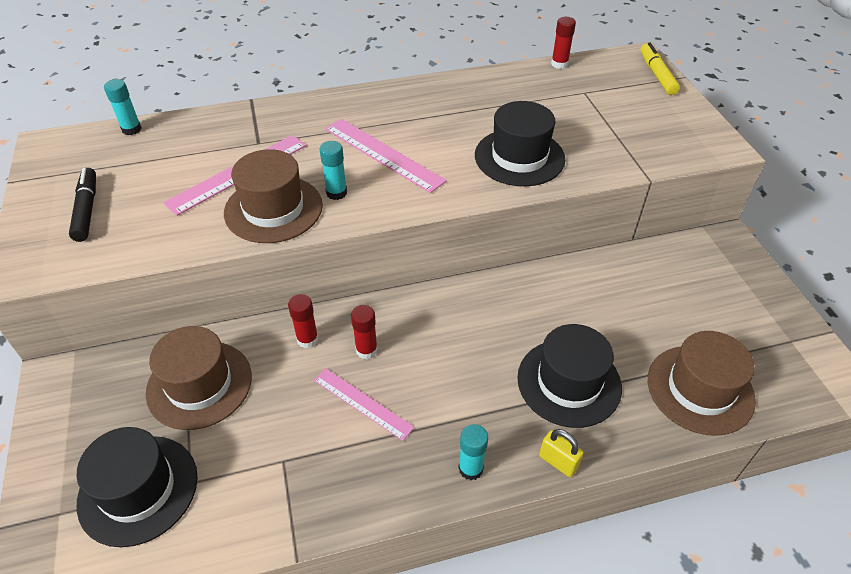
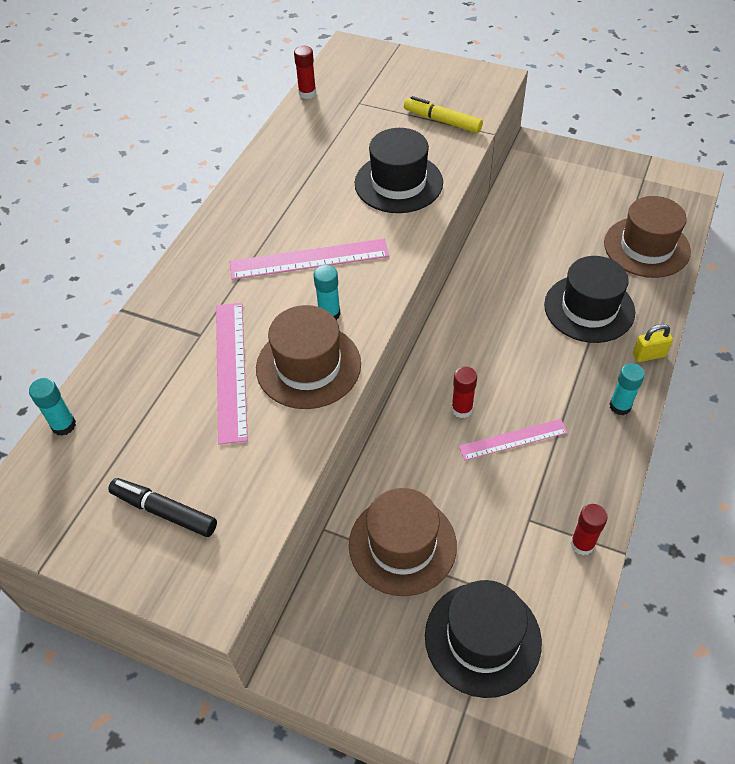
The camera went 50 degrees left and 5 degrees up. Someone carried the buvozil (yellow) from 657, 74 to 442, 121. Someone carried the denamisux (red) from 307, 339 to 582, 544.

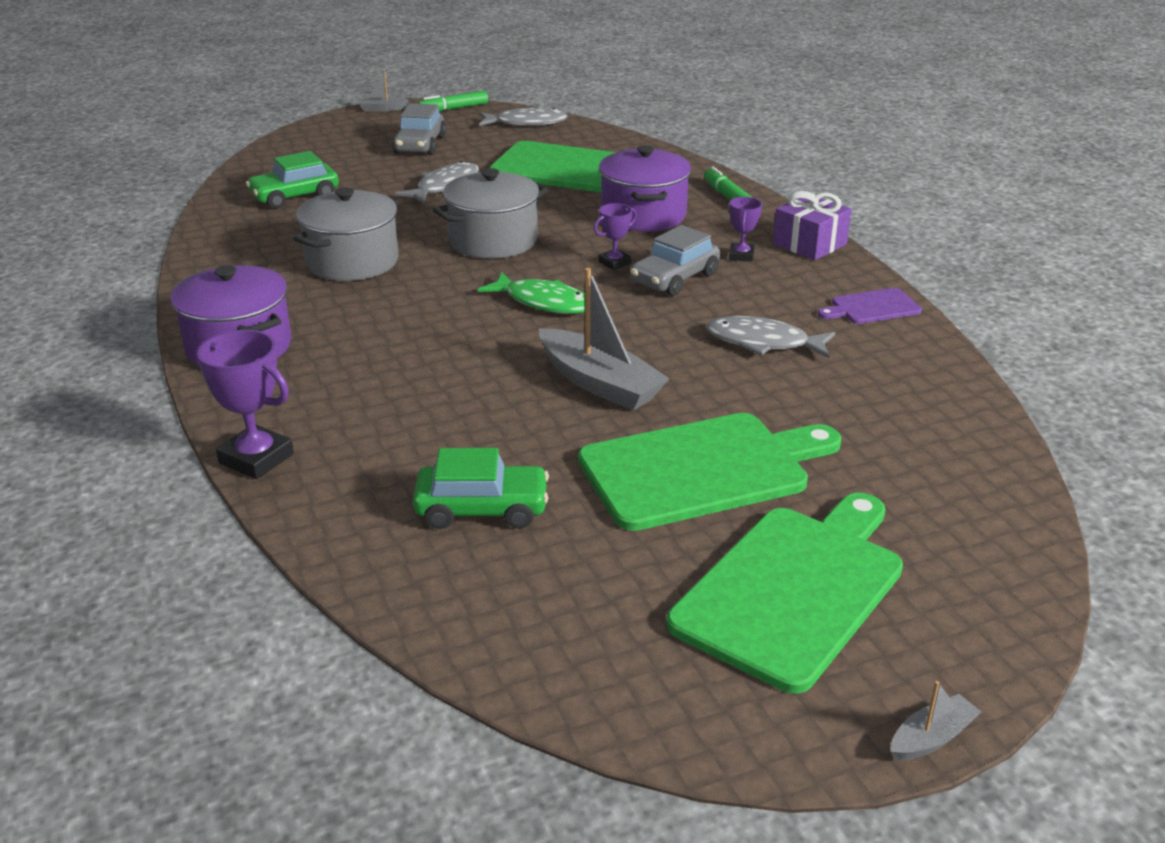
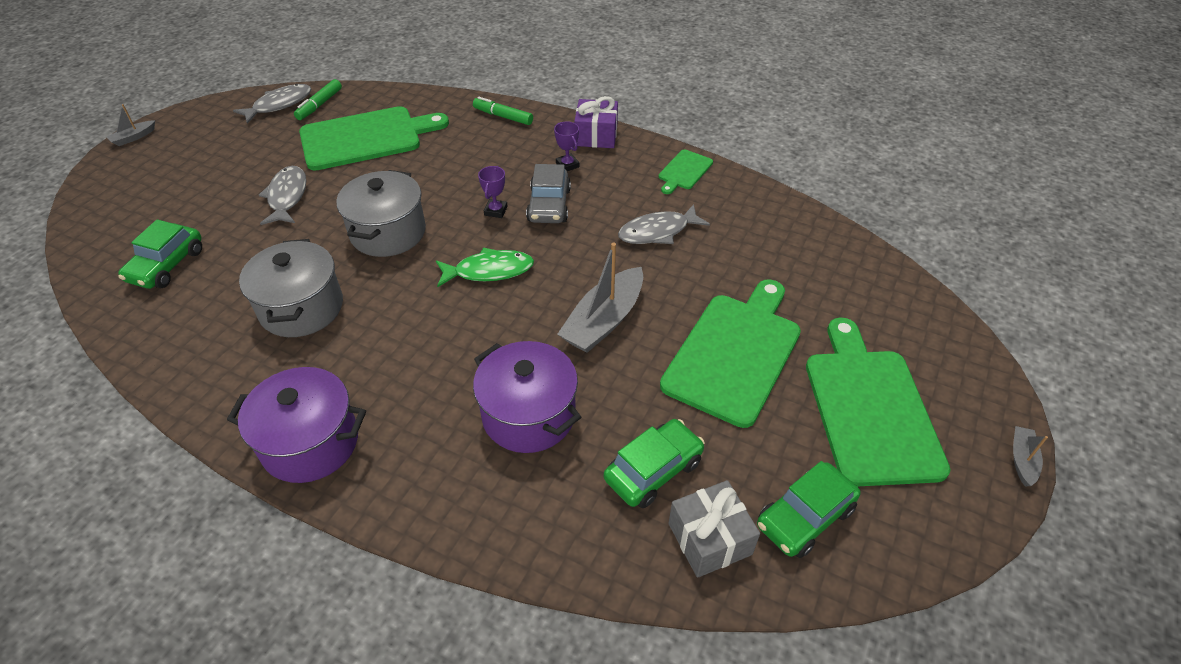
The camera went 40 degrees left and 15 degrees up. Someone carried the buvozil (green) from 453, 109 to 319, 105. Someone carried the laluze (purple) from 643, 215 to 529, 415. Someone rotated the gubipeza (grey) at 600, 383 by 120 degrees clockwise. Someone repainted the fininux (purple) at 872, 307, which became the fininux (green) at 684, 171. Someone put down the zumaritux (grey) at 709, 539. Someone put down the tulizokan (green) at 805, 517. Someone took away the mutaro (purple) at 256, 458. Someone took away the tulizokan (grey) at 420, 145.

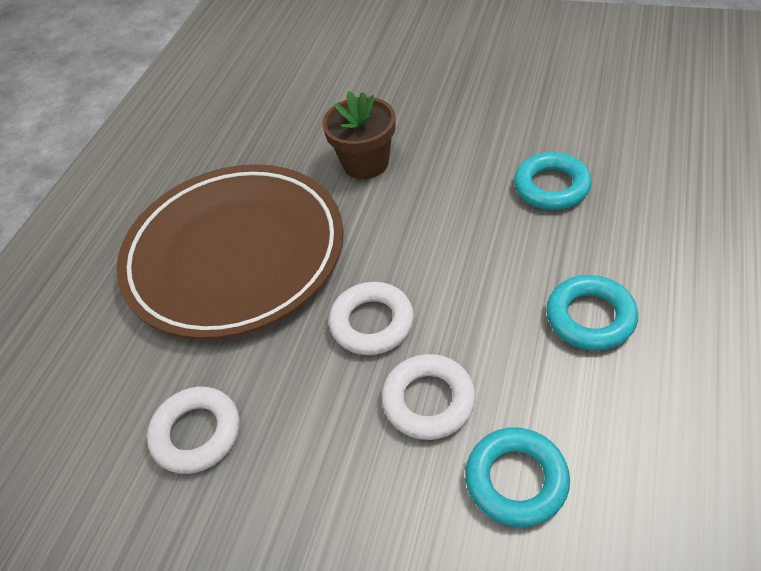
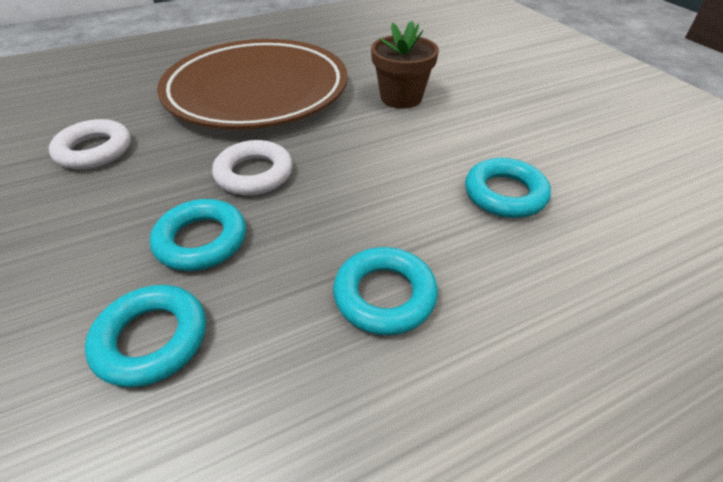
The camera went 40 degrees right and 5 degrees down. Someone repainted the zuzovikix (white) at 428, 401, which became the zuzovikix (turquoise) at 201, 240.

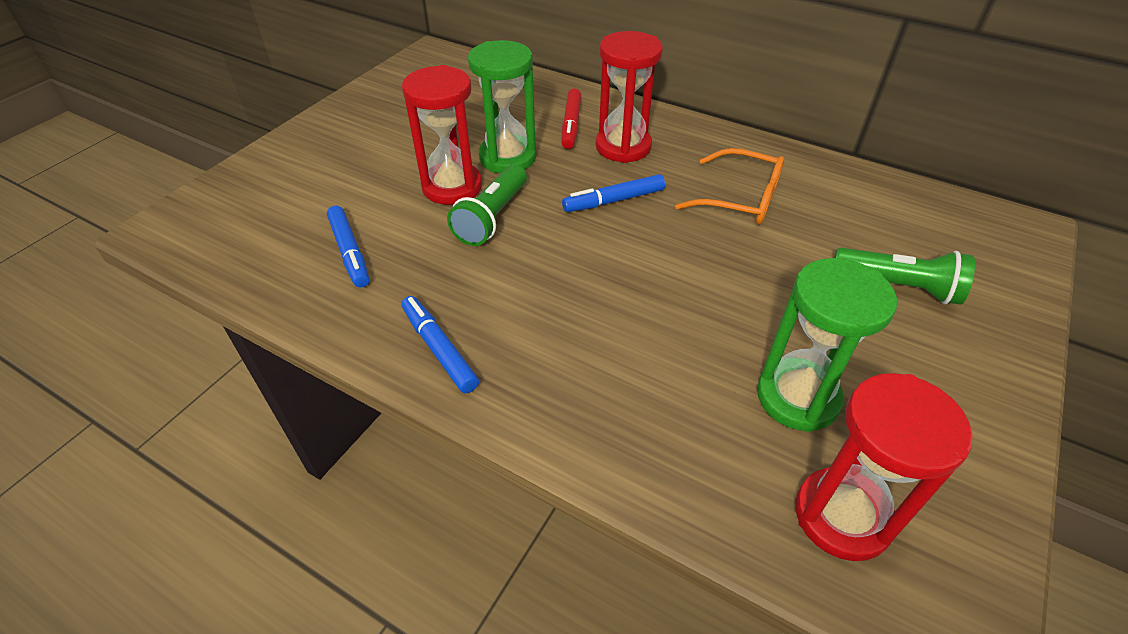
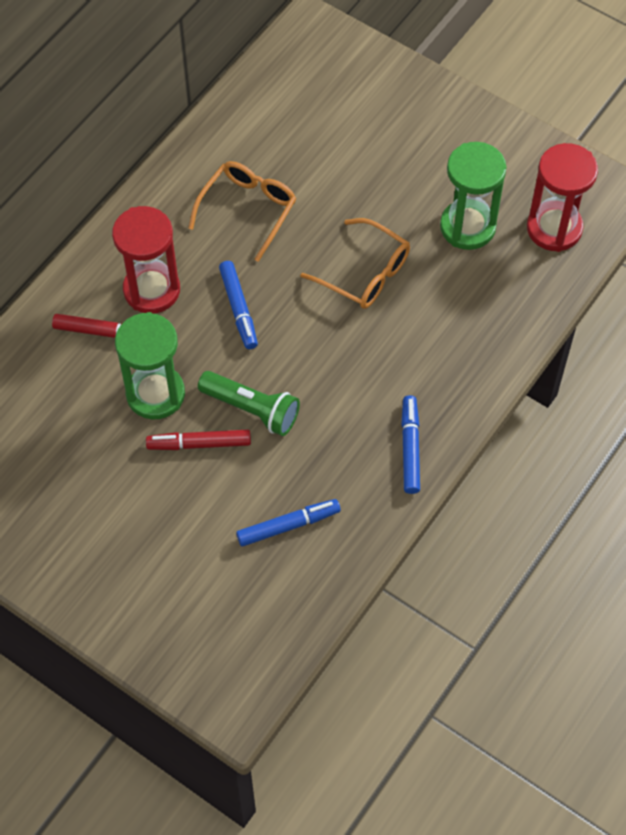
The camera went 85 degrees left and 15 degrees up. Someone swapped the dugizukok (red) at 452, 187 for the buvozil (red) at 199, 444. Someone put down the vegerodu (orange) at 365, 273. Someone rotated the buvozil (blue) at 439, 349 by 120 degrees clockwise. Someone took away the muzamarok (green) at 898, 287.

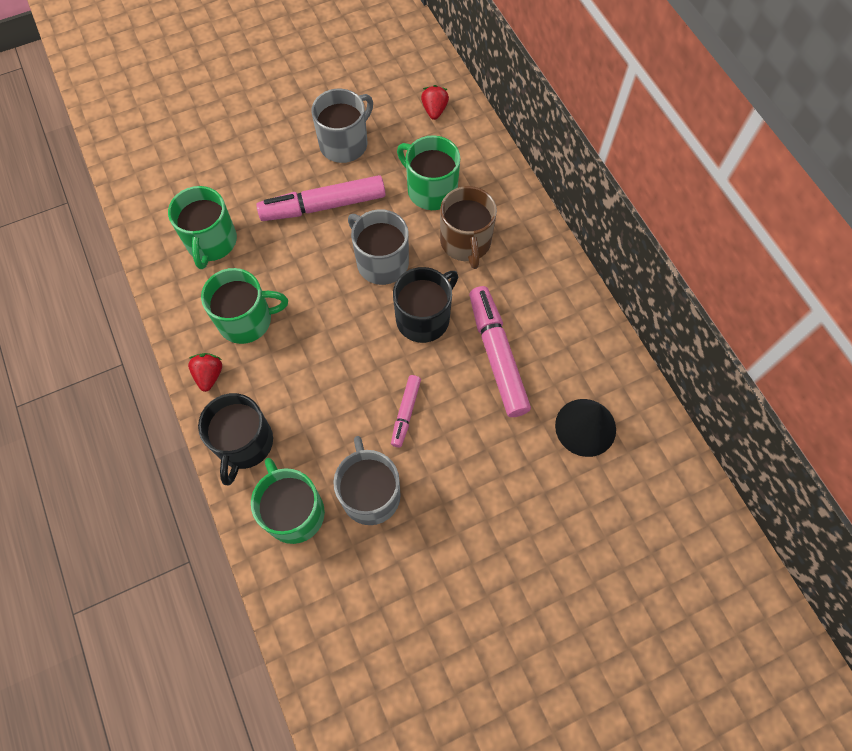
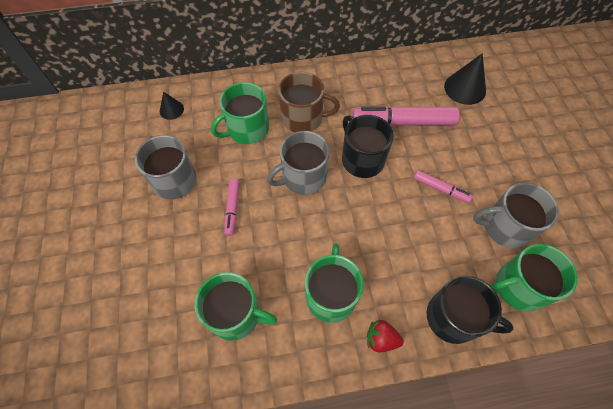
The camera went 75 degrees left and 5 degrees down. Someone swapped the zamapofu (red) at 434, 110 for the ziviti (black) at 171, 110. Someone scaled the buvozil (pink) at 324, 206 by 0.52.

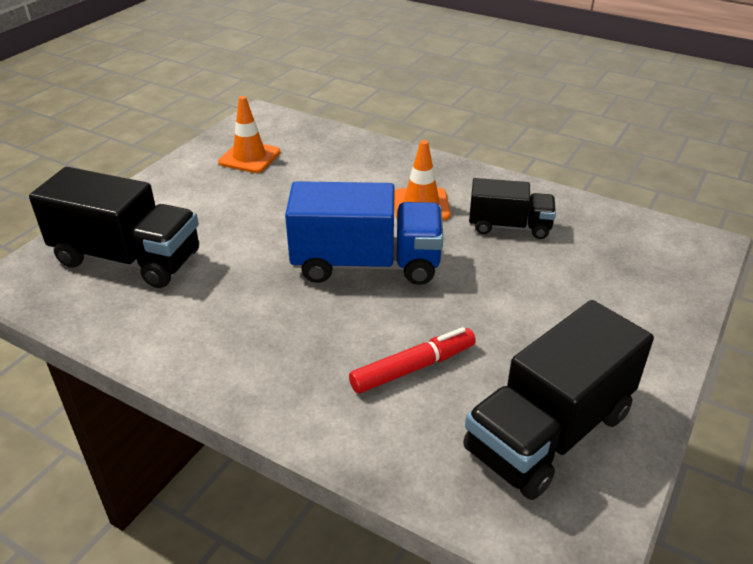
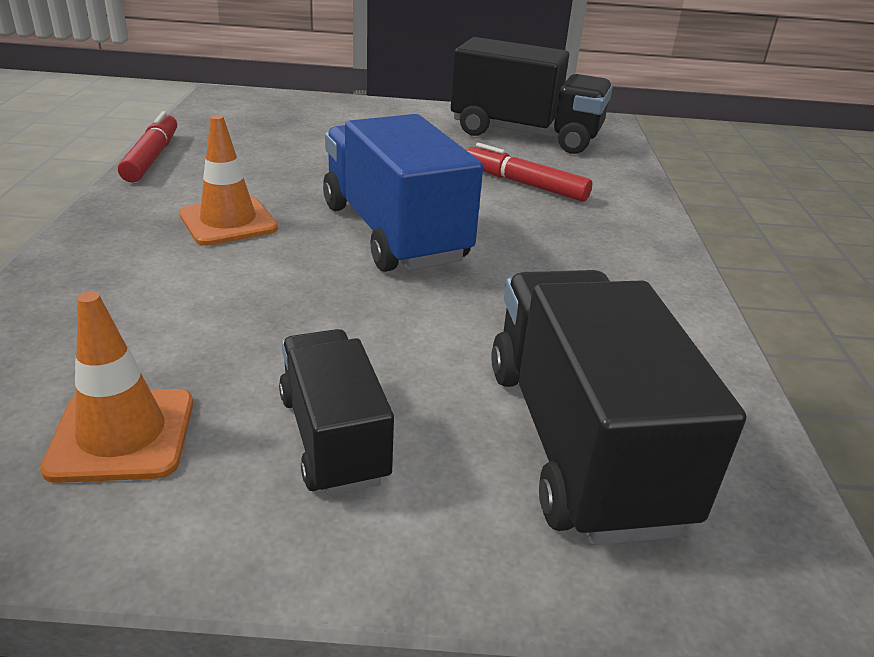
The camera went 120 degrees left and 5 degrees down. Someone put down the buvozil (red) at 152, 157. Someone carried the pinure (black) from 509, 226 to 333, 438.

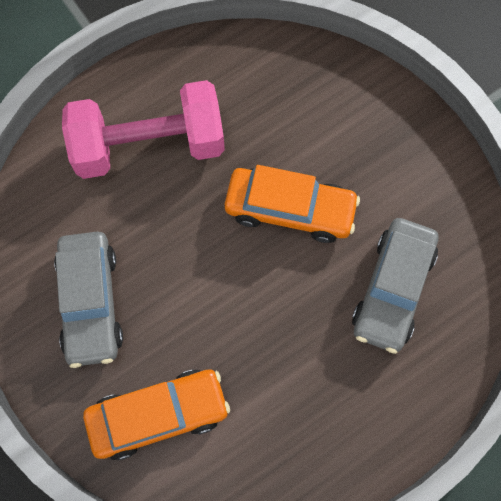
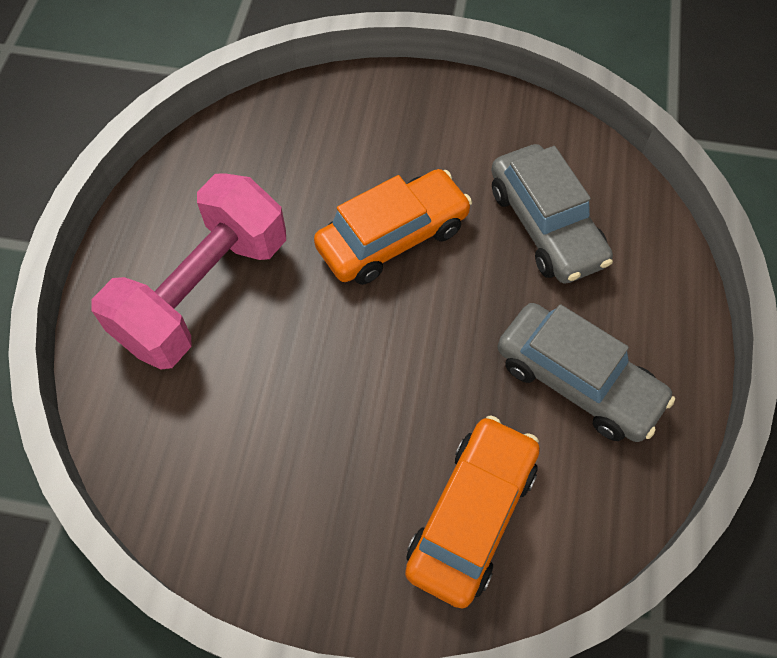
The camera went 45 degrees left and 10 degrees down. Someone carried the tulizokan (grey) from 90, 302 to 577, 381.

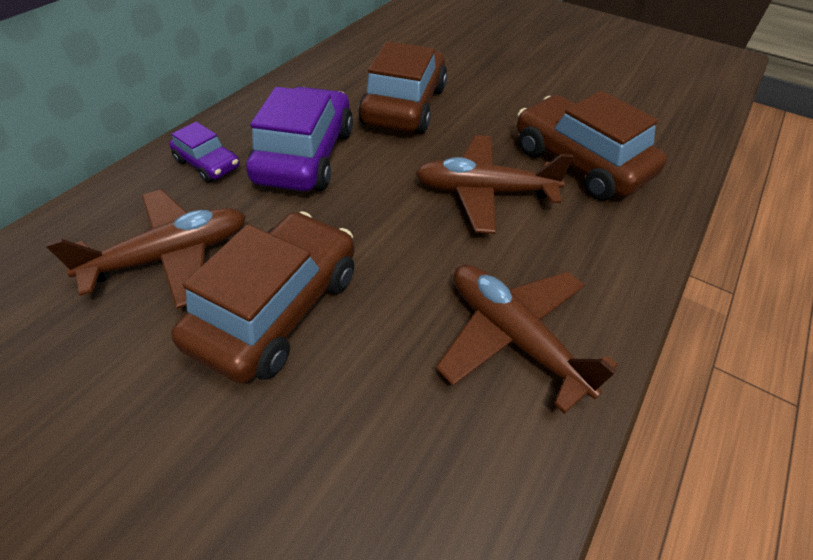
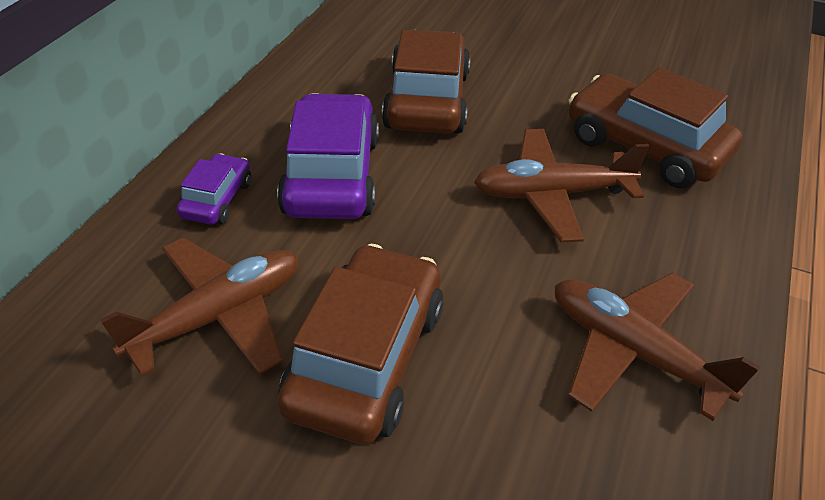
The camera went 10 degrees left and 5 degrees down. Someone rotated the tulizokan (purple) at 208, 164 by 105 degrees counterclockwise.

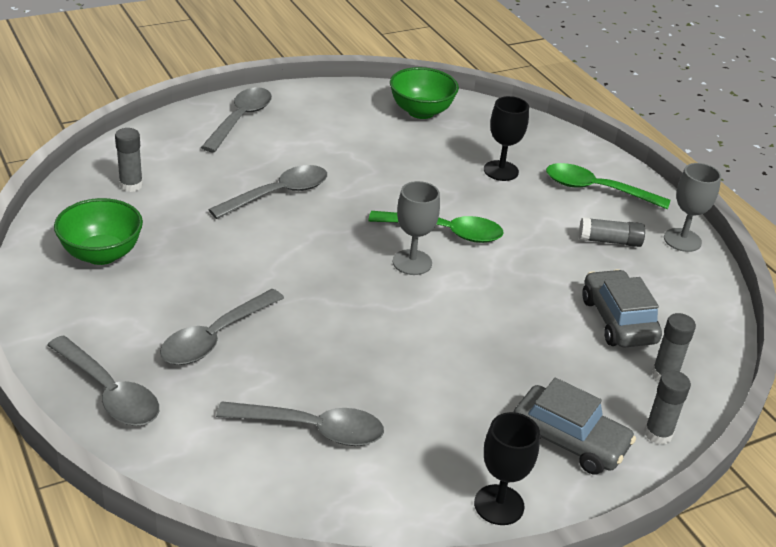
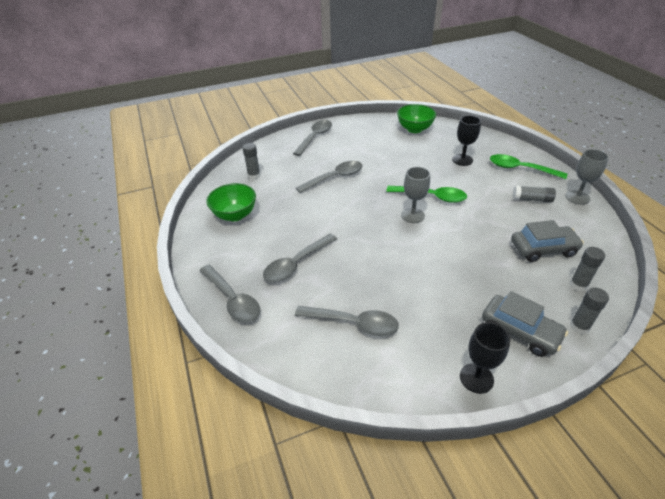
The camera went 10 degrees right and 5 degrees up. Someone rotated the tulizokan (grey) at 618, 320 by 90 degrees clockwise.

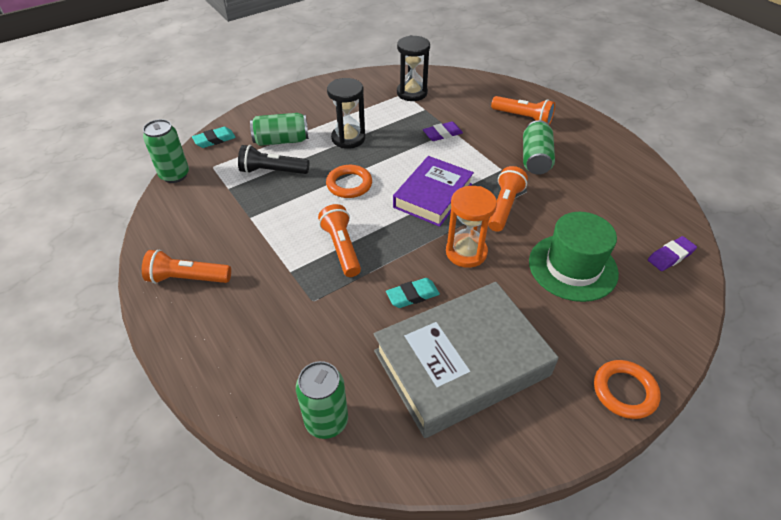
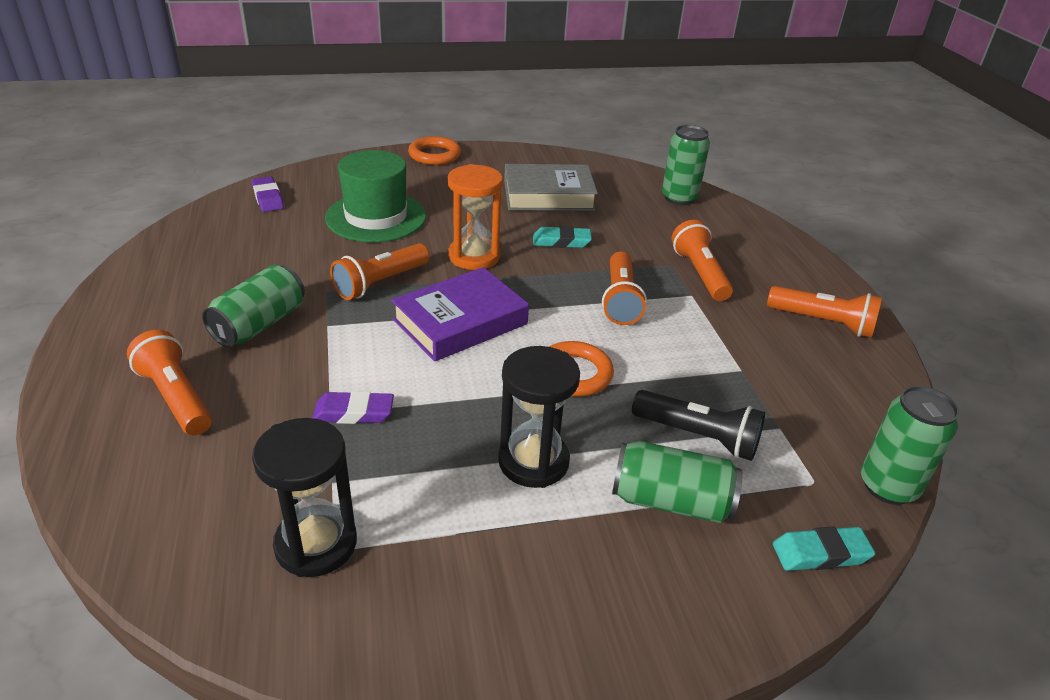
The camera went 160 degrees left and 10 degrees down. Someone rotated the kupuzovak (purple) at 670, 256 by 75 degrees clockwise. Someone scaled the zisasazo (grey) at 461, 363 by 0.64. Someone put down the muzamarok (orange) at 700, 273.

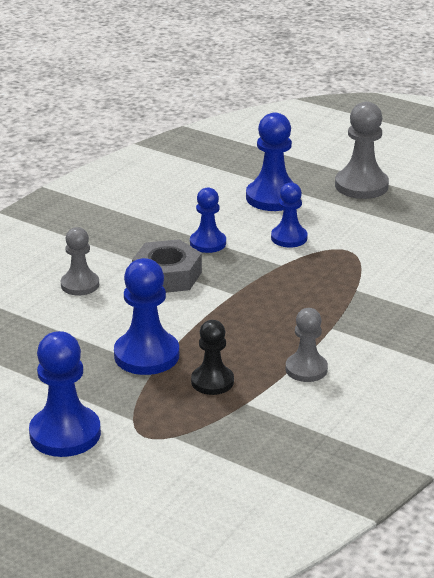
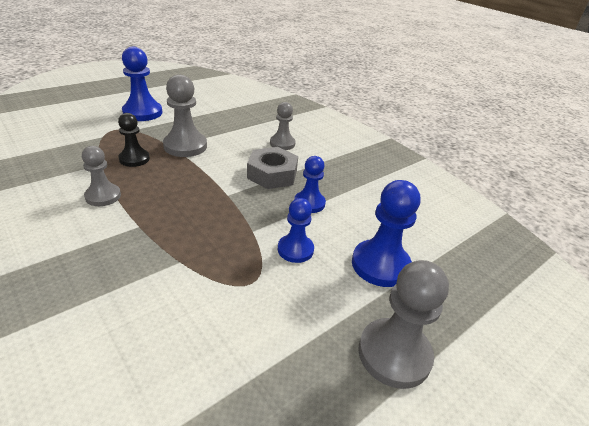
The camera went 105 degrees right and 5 degrees up. Someone repainted the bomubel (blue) at 146, 355, which became the bomubel (grey) at 185, 146.

